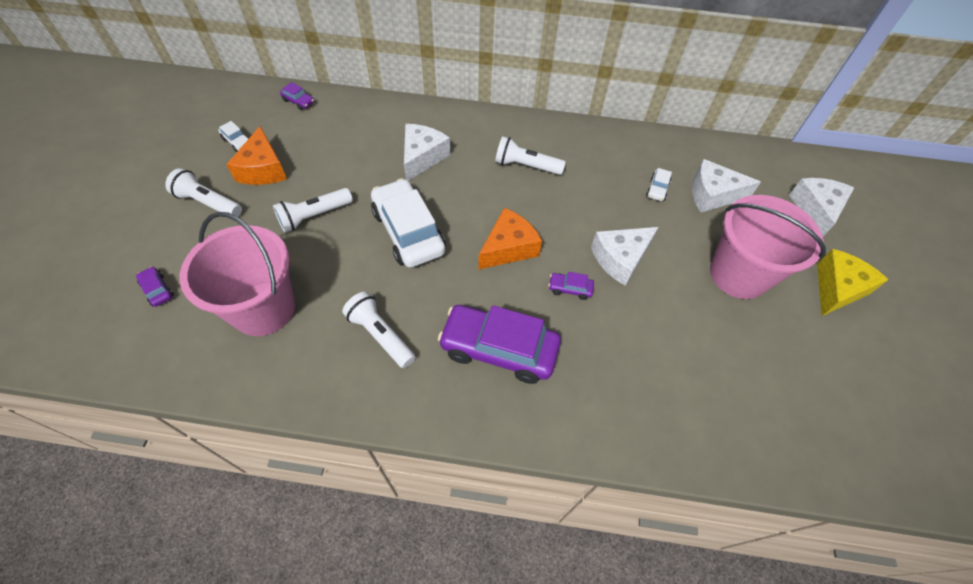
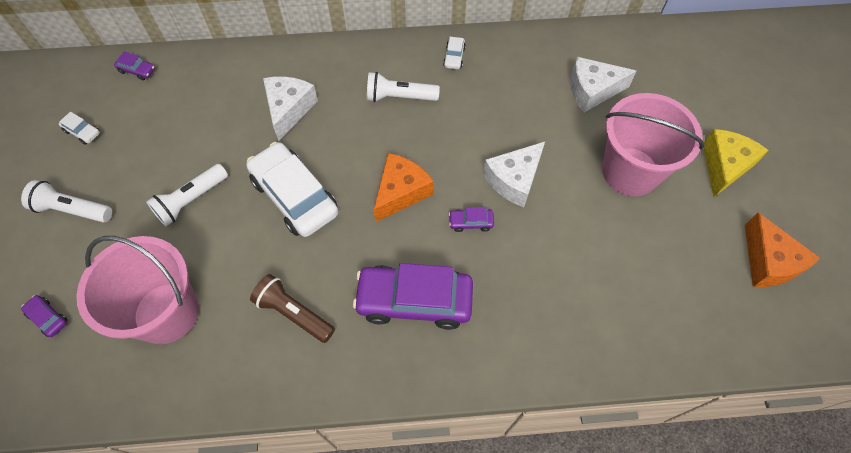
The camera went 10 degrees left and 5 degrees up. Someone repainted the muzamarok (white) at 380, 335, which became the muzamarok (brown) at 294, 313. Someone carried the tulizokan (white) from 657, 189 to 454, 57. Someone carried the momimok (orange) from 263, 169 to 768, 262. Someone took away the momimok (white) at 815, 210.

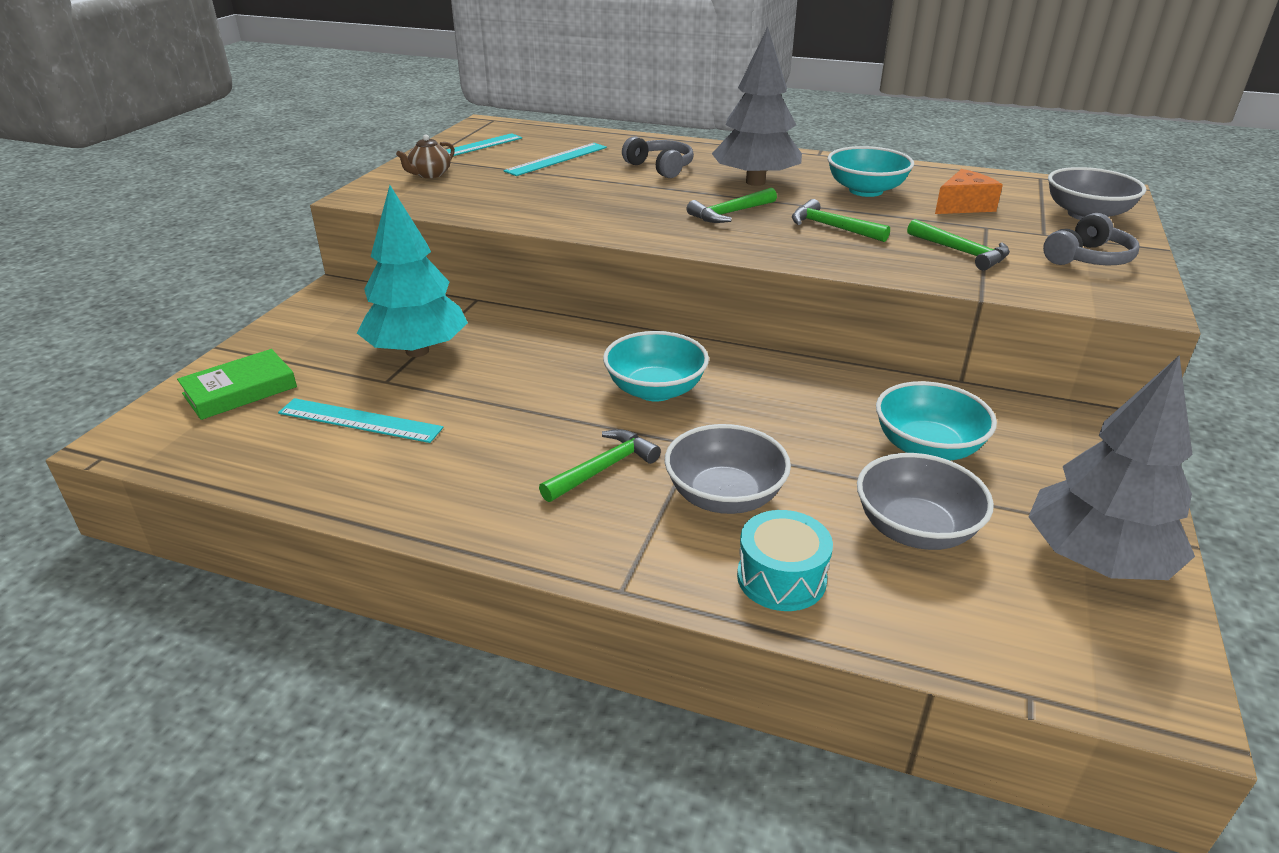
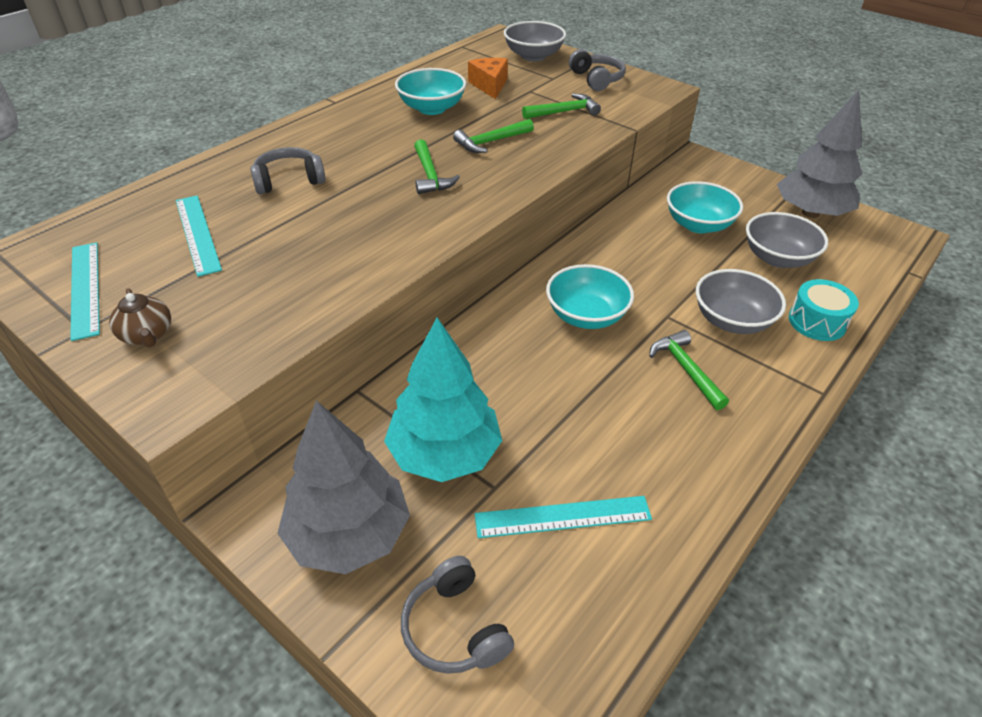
The camera went 70 degrees left and 10 degrees up. Someone carried the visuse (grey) from 755, 182 to 349, 534. Someone swapped the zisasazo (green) at 240, 390 for the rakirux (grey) at 454, 628. Someone rotated the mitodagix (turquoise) at 360, 420 by 45 degrees clockwise.

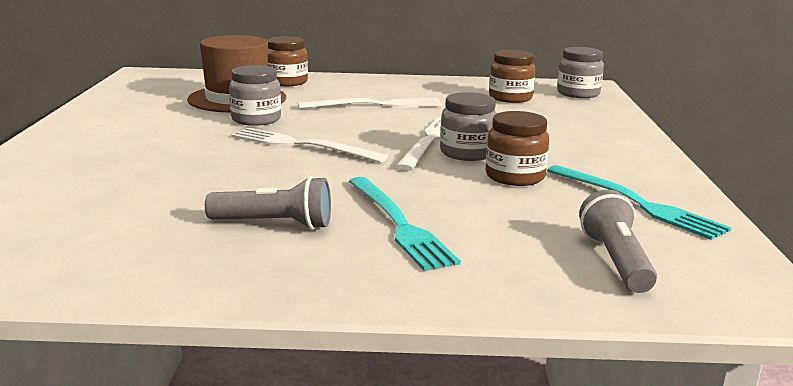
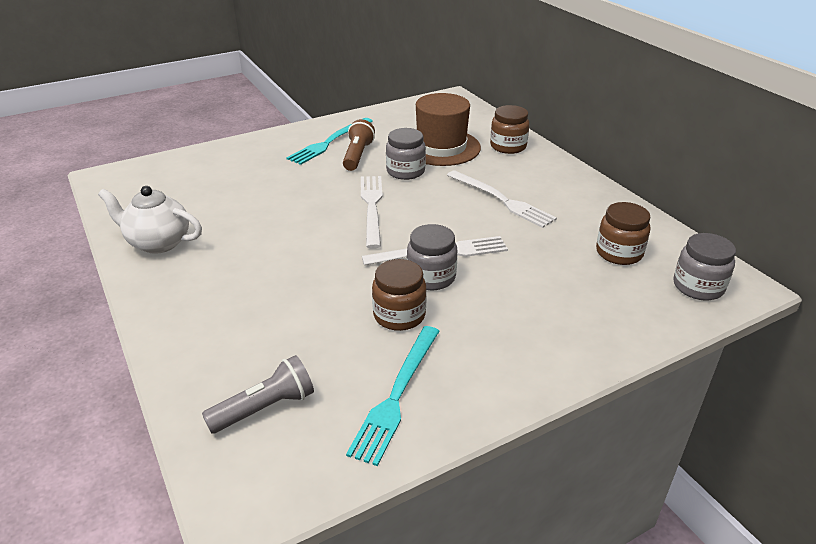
The camera went 60 degrees right and 15 degrees up. Someone put down the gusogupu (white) at 158, 243. Someone carried the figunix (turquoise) from 398, 224 to 329, 142. Someone put down the muzamarok (brown) at 357, 155. Someone took away the muzamarok (grey) at 275, 224.

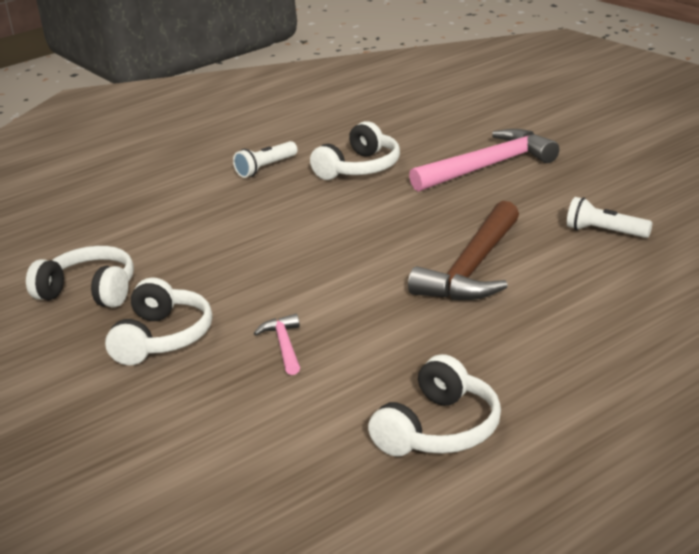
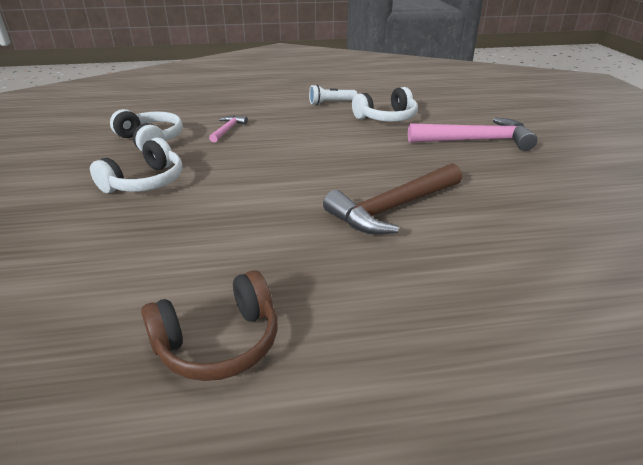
The camera went 25 degrees right and 5 degrees up. Someone repainted the rakirux (white) at 439, 430, which became the rakirux (brown) at 218, 342. Someone carried the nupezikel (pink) from 284, 346 to 227, 130. Someone took away the muzamarok (white) at 605, 232.

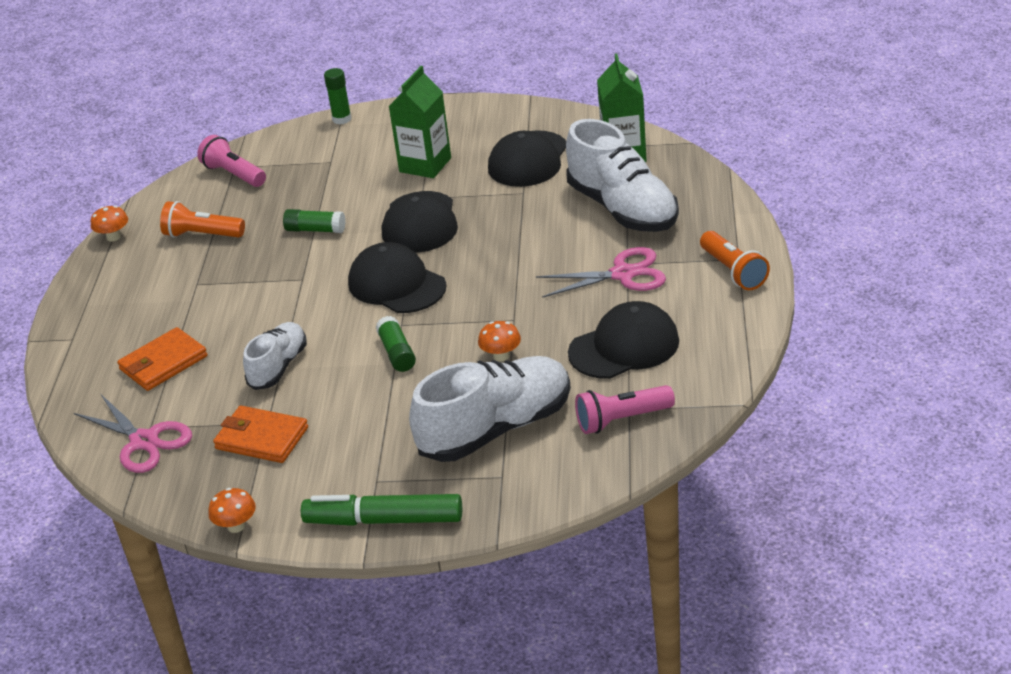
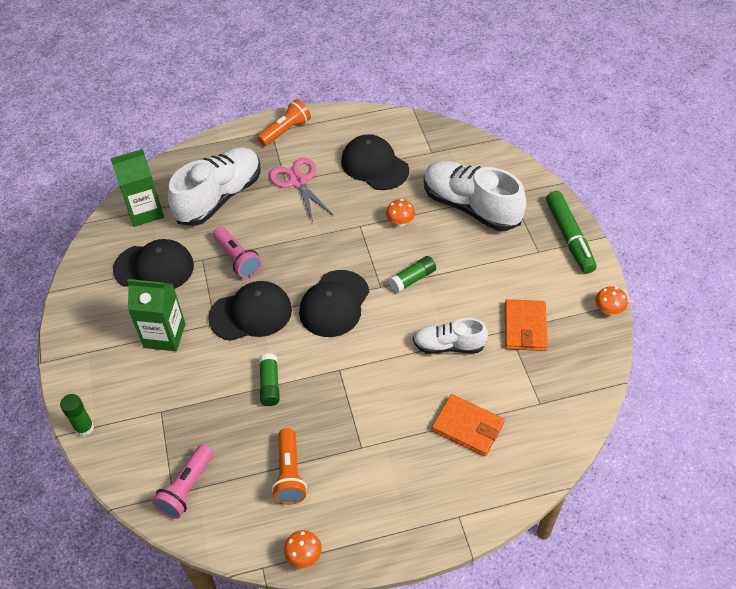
The camera went 110 degrees left and 15 degrees up. Someone carried the muzamarok (pink) from 622, 420 to 237, 259. Someone took away the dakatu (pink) at 144, 441.

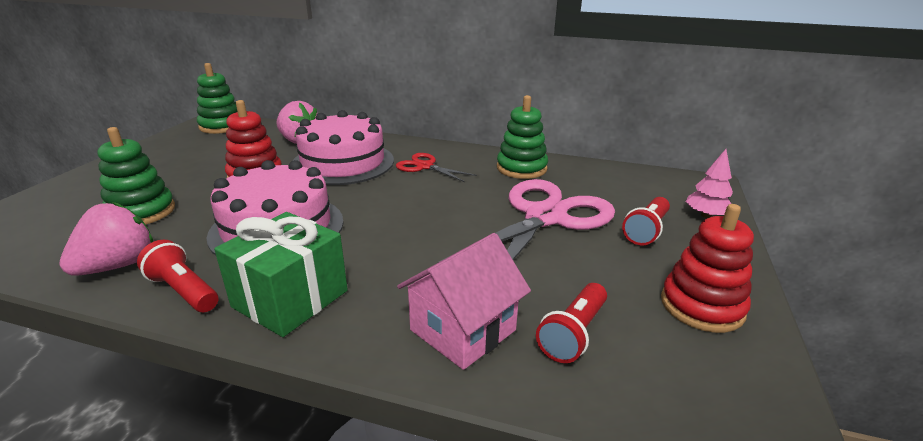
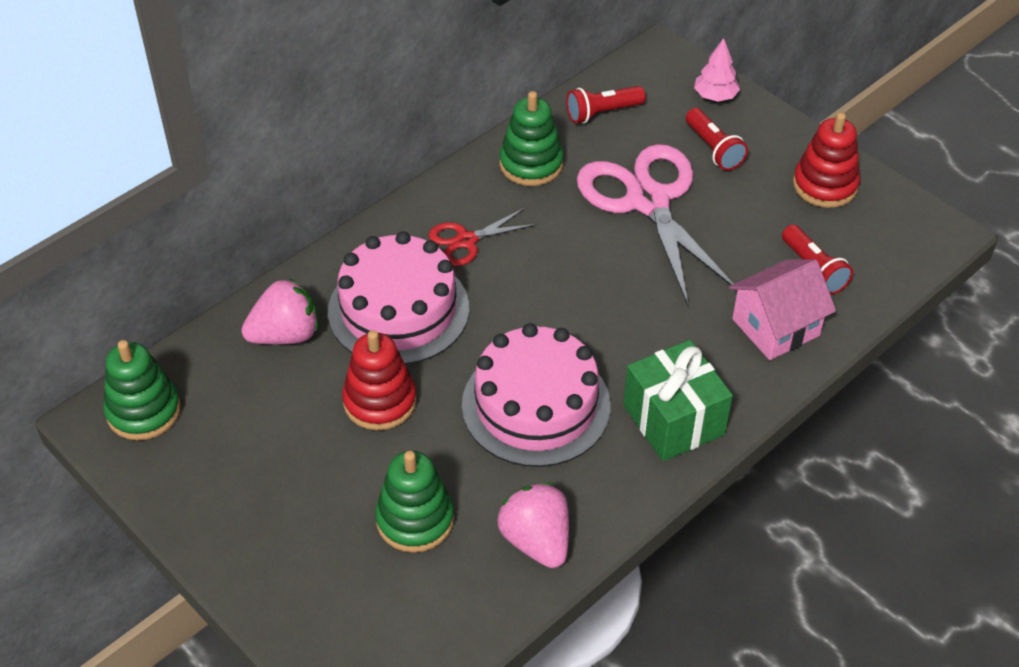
The camera went 60 degrees left and 20 degrees up. Someone carried the muzamarok (red) from 184, 291 to 602, 113. Someone rotated the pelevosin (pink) at 463, 330 by 75 degrees clockwise.

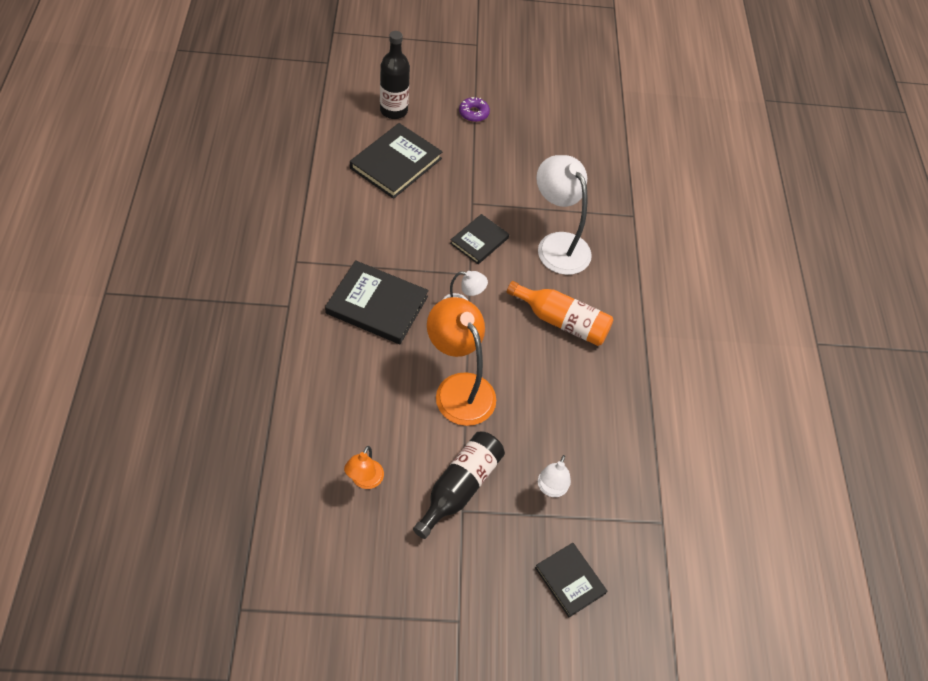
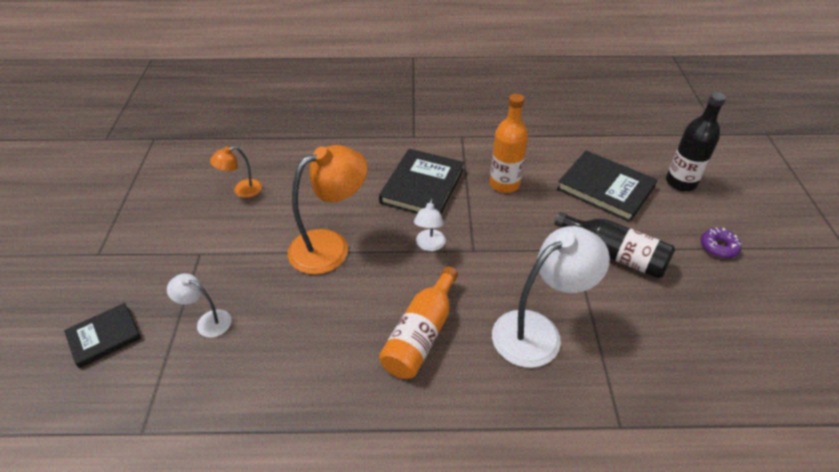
The camera went 95 degrees right and 10 degrees down. Someone rotated the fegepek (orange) at 364, 480 by 45 degrees counterclockwise. Someone put down the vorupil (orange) at 504, 184. Someone carried the vorupil (black) from 460, 487 to 614, 254. Someone took away the zisasazo (black) at 479, 241.

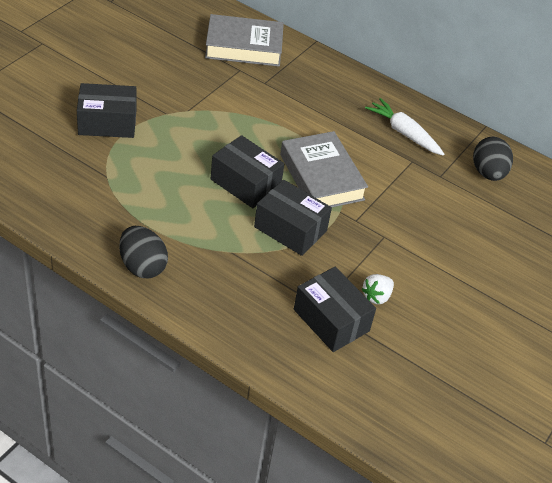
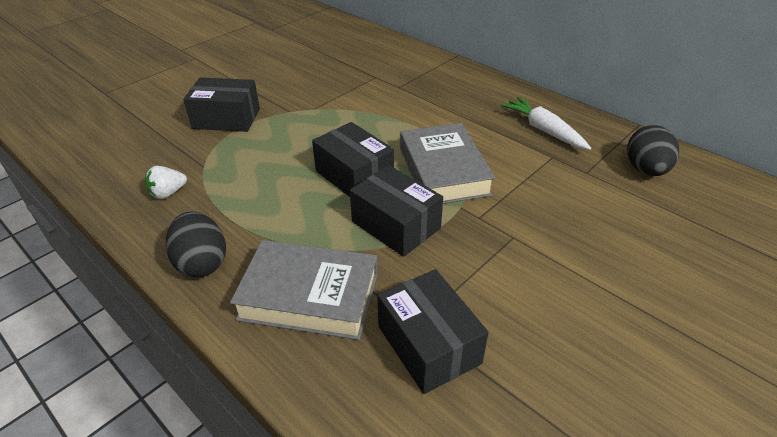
The camera went 15 degrees right and 5 degrees down. Someone carried the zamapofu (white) from 376, 296 to 168, 193. Someone carried the zisasazo (grey) from 244, 47 to 309, 296.

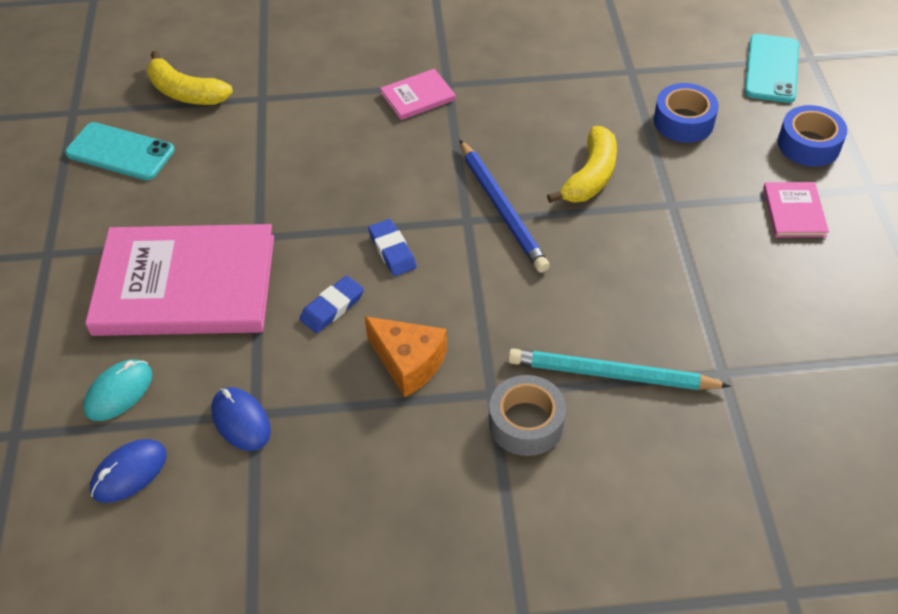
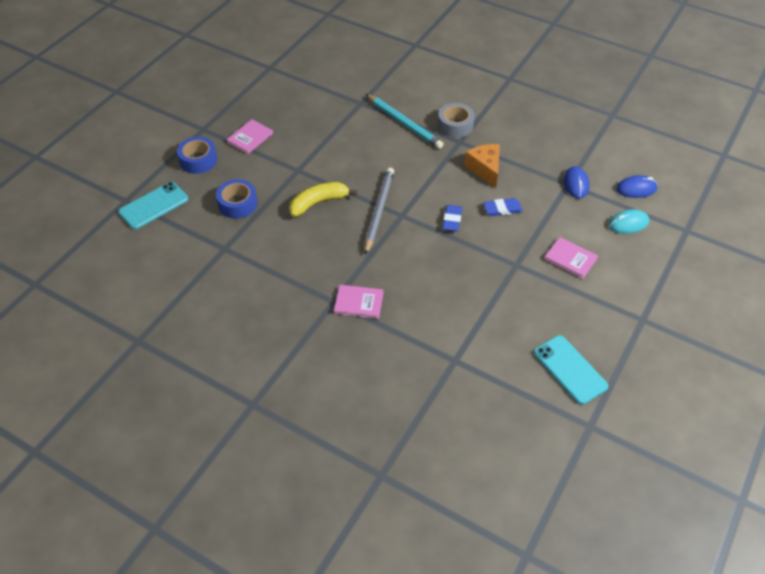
The camera went 145 degrees left and 0 degrees up. Someone repainted the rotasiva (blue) at 501, 208, which became the rotasiva (grey) at 379, 211. Someone scaled the zisasazo (pink) at 185, 285 by 0.43. Someone took away the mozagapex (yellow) at 186, 93.

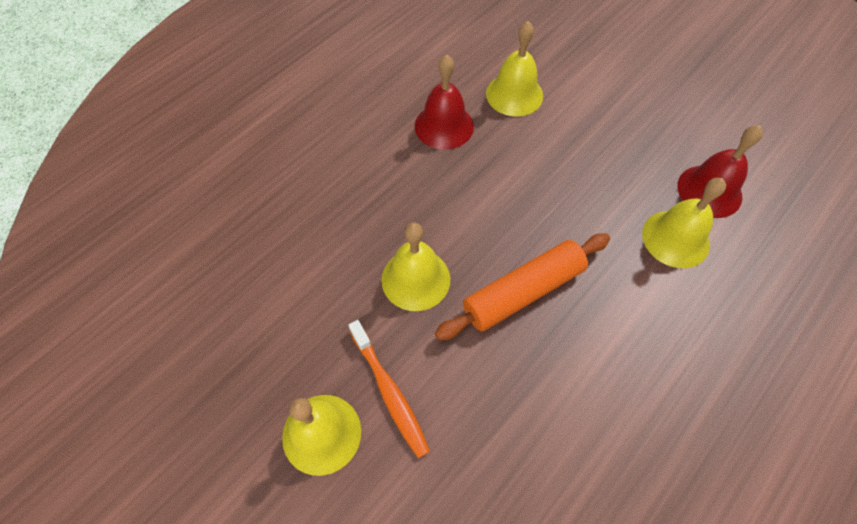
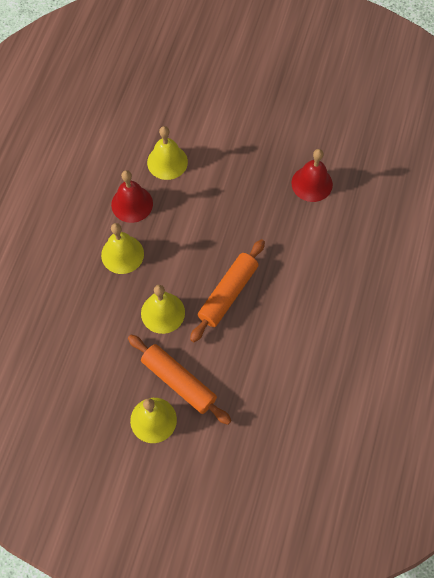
The camera went 25 degrees left and 5 degrees up. Someone carried the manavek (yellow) from 675, 238 to 122, 254. Someone swapped the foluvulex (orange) at 389, 391 for the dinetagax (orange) at 179, 382.

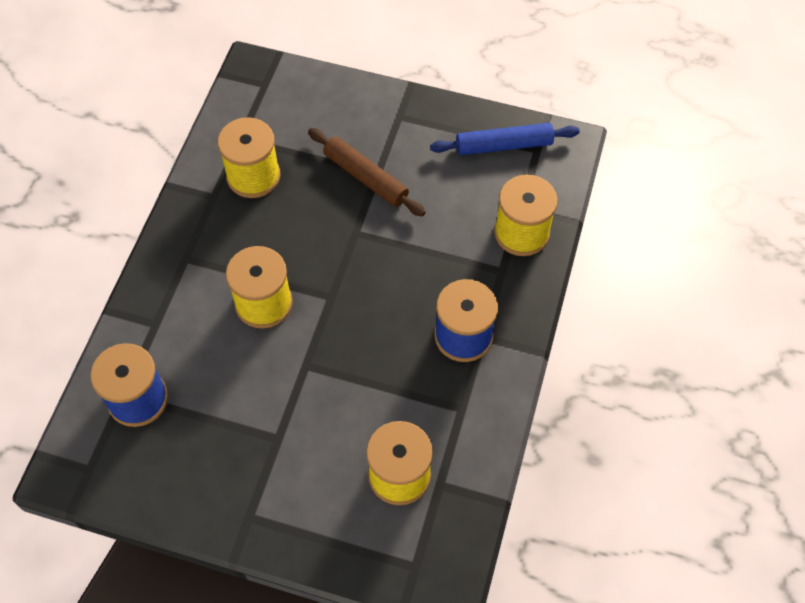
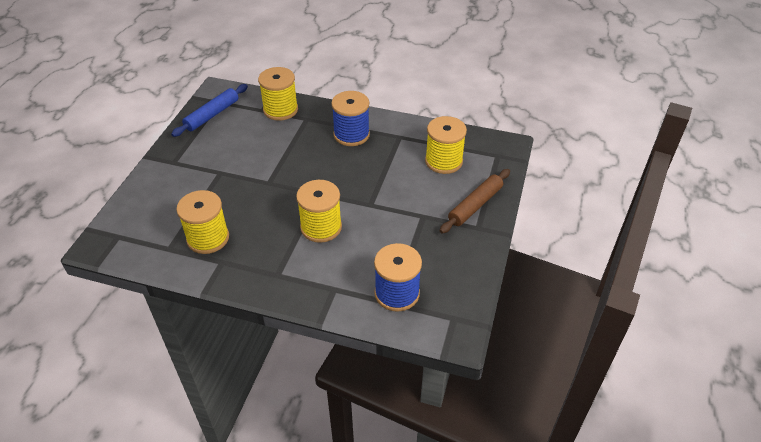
The camera went 90 degrees left and 15 degrees down. Someone rotated the dinetagax (blue) at 503, 145 by 45 degrees clockwise. Someone carried the dinetagax (brown) from 366, 177 to 475, 205.

